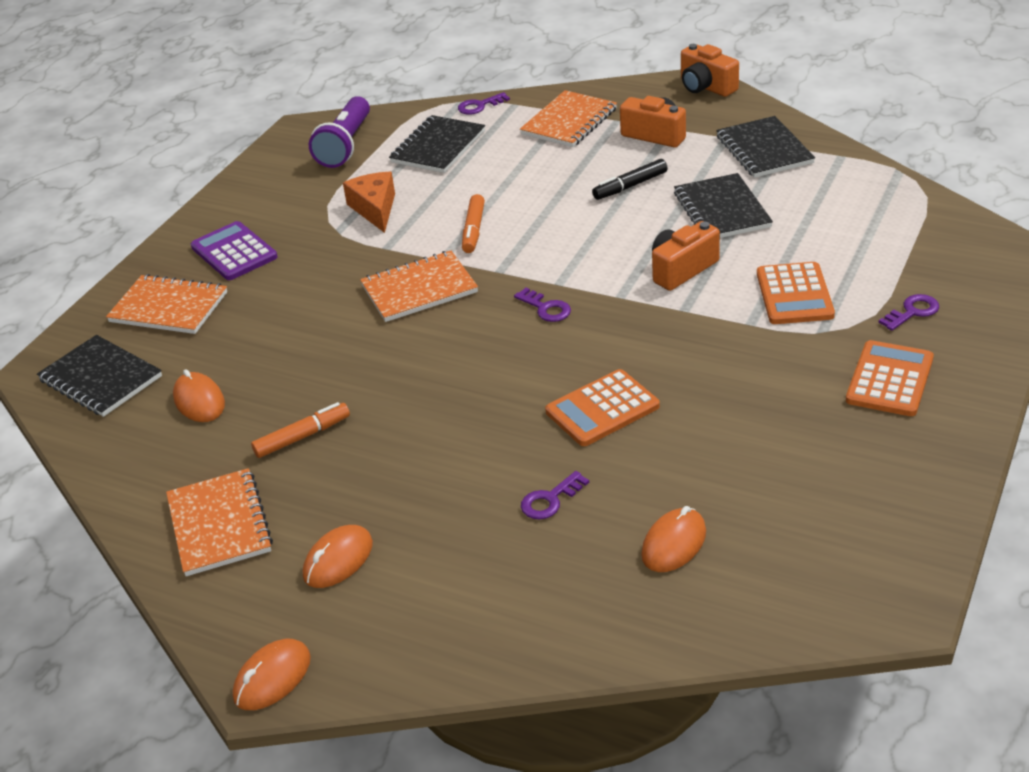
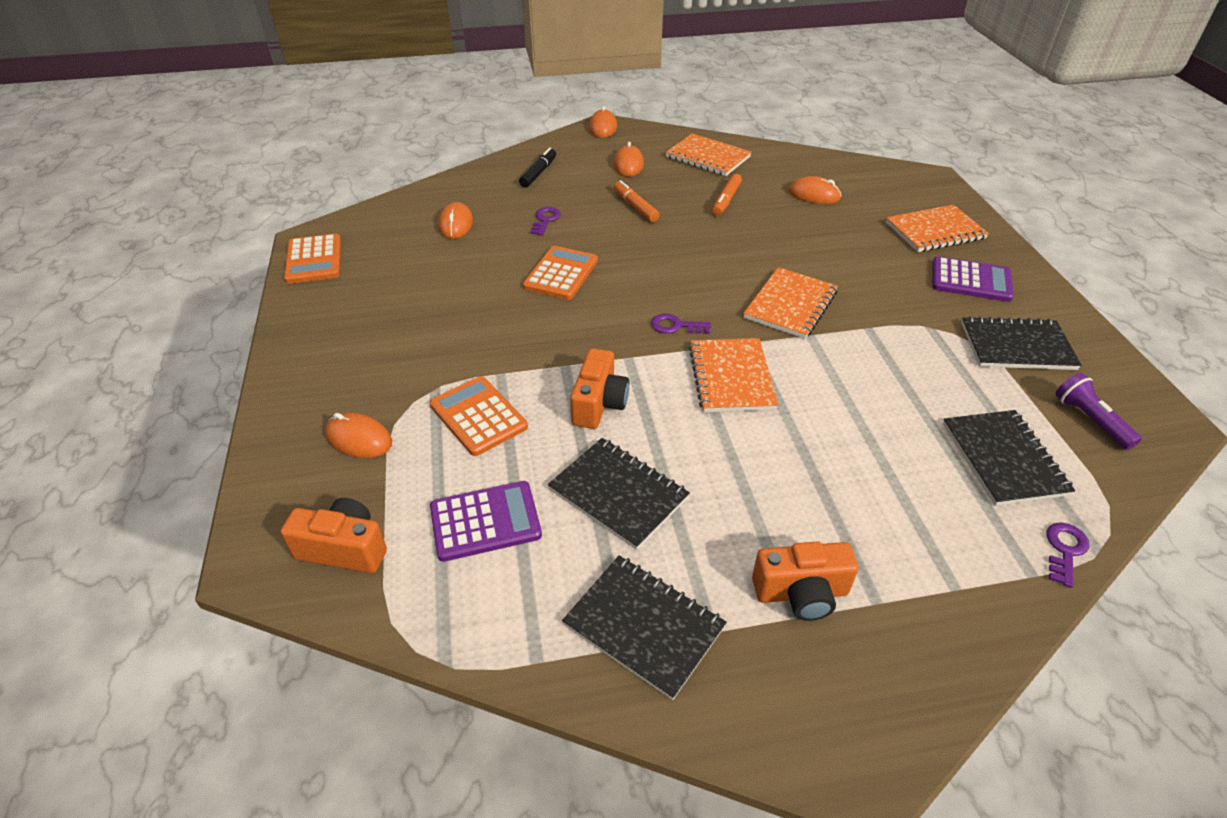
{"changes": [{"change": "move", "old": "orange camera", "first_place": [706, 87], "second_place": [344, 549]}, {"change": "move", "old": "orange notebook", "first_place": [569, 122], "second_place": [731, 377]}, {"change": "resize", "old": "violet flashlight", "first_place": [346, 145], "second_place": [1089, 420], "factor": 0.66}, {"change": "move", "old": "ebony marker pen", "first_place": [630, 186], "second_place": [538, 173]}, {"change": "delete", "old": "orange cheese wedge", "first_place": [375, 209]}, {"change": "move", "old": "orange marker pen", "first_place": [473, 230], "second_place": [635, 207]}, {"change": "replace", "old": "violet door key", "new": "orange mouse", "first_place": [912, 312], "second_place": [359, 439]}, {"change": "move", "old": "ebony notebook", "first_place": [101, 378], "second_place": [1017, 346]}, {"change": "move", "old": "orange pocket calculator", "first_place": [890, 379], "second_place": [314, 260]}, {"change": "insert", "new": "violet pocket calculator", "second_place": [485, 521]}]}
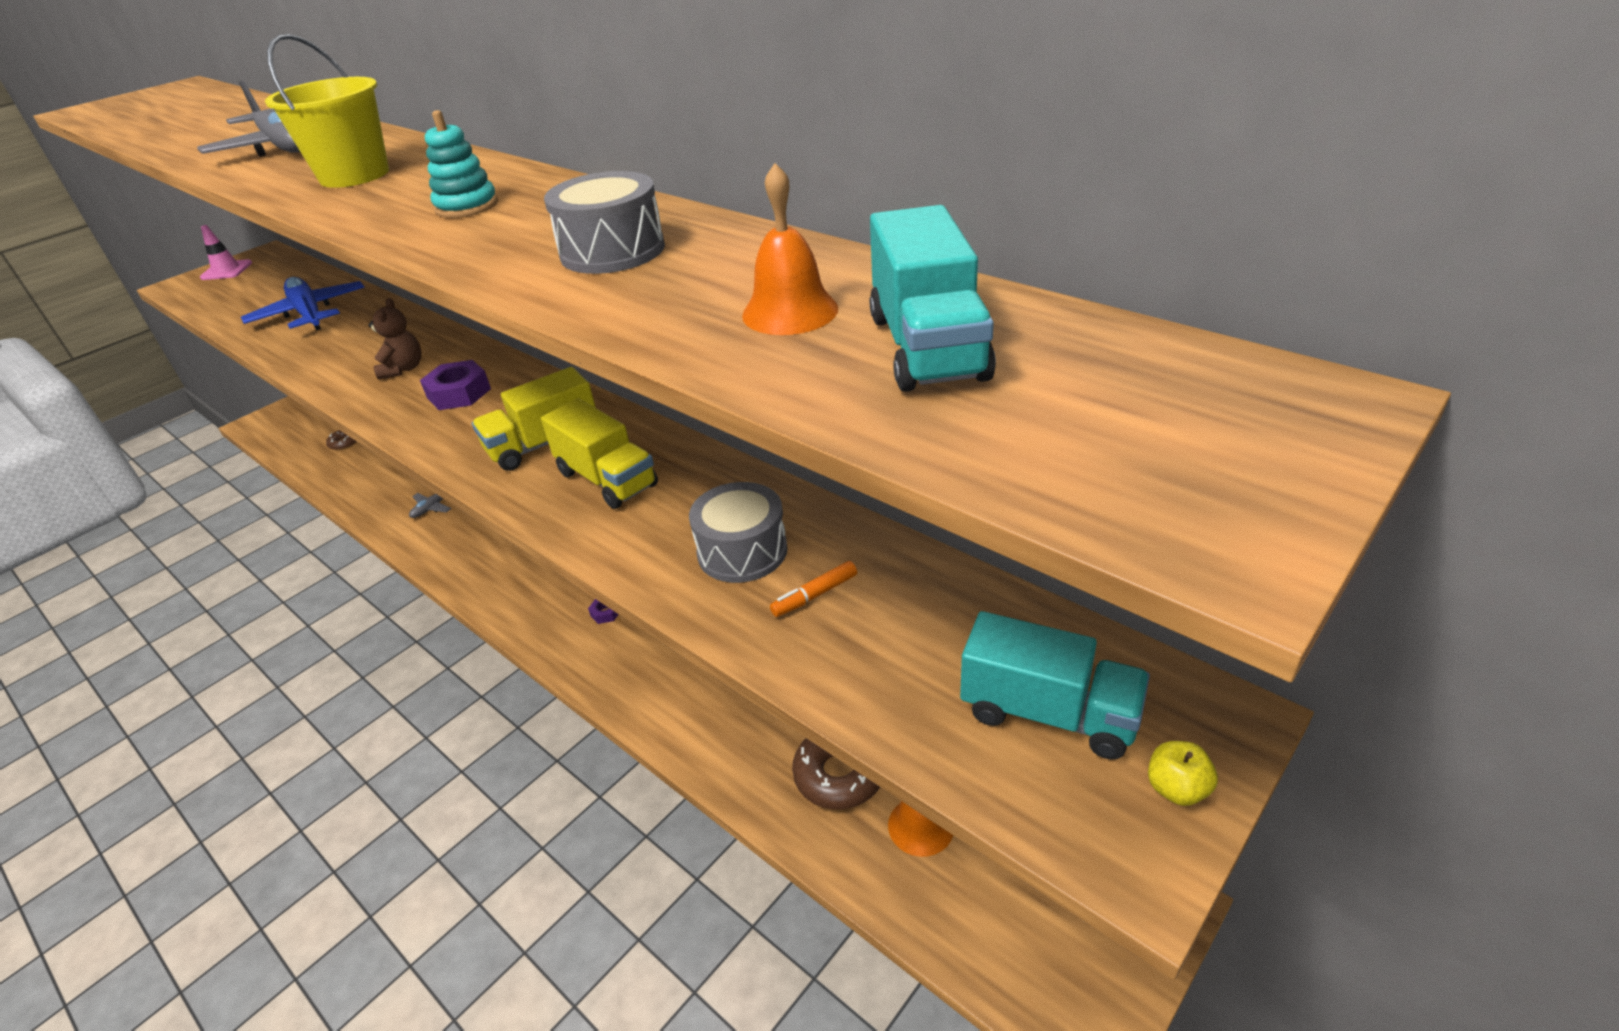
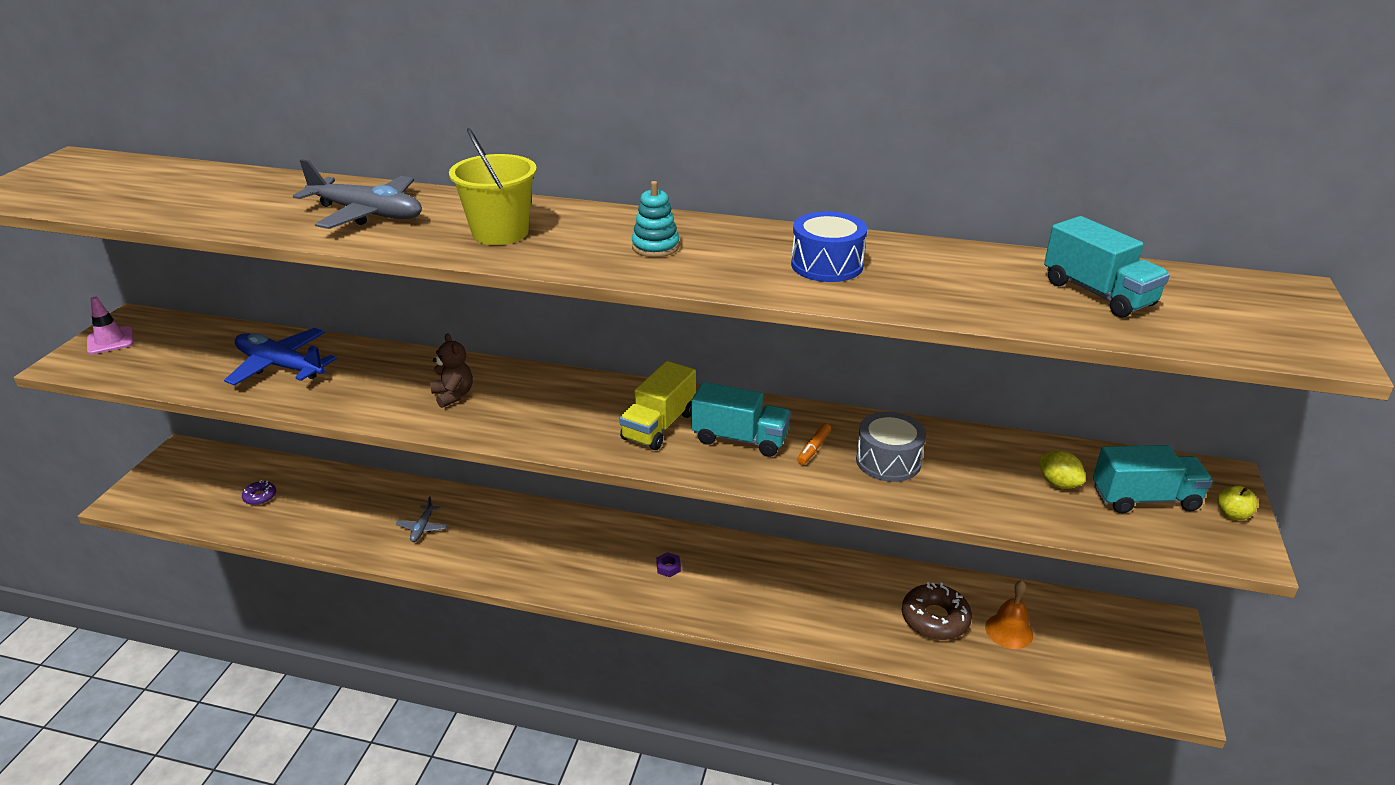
{"changes": [{"change": "delete", "old": "orange hand bell", "first_place": [790, 312]}, {"change": "recolor", "old": "gray snare drum", "new": "blue snare drum", "first_place": [612, 251], "second_place": [827, 265]}, {"change": "delete", "old": "violet nut", "first_place": [459, 393]}, {"change": "recolor", "old": "yellow toy truck", "new": "aqua toy truck", "first_place": [607, 479], "second_place": [740, 439]}, {"change": "recolor", "old": "brown donut", "new": "violet donut", "first_place": [344, 443], "second_place": [260, 497]}, {"change": "move", "old": "orange marker pen", "first_place": [815, 595], "second_place": [814, 448]}, {"change": "insert", "new": "yellow lemon", "second_place": [1058, 483]}]}
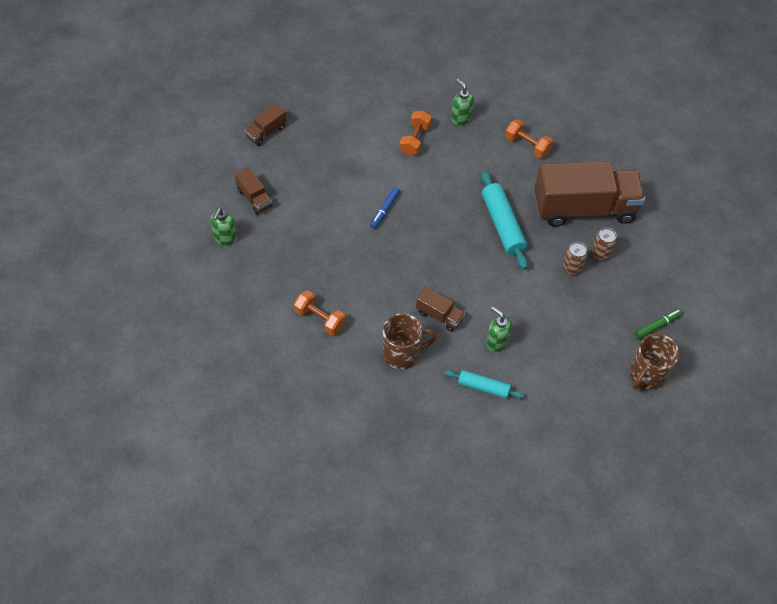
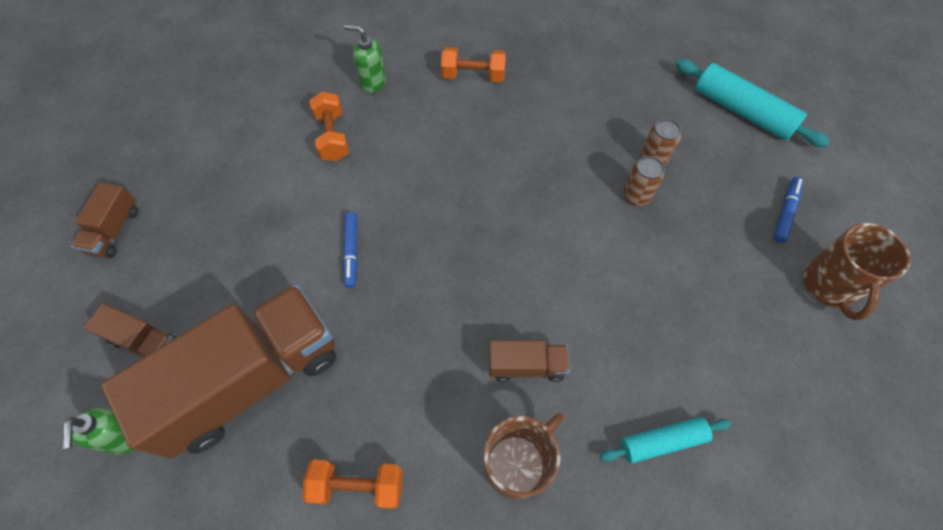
{"changes": [{"change": "move", "old": "brown toy truck", "first_place": [584, 208], "second_place": [251, 380]}, {"change": "move", "old": "aqua pastry roller", "first_place": [502, 225], "second_place": [742, 111]}, {"change": "delete", "old": "leaf-green soap dispenser", "first_place": [496, 342]}, {"change": "recolor", "old": "leaf-green marker pen", "new": "blue marker pen", "first_place": [657, 325], "second_place": [785, 212]}]}
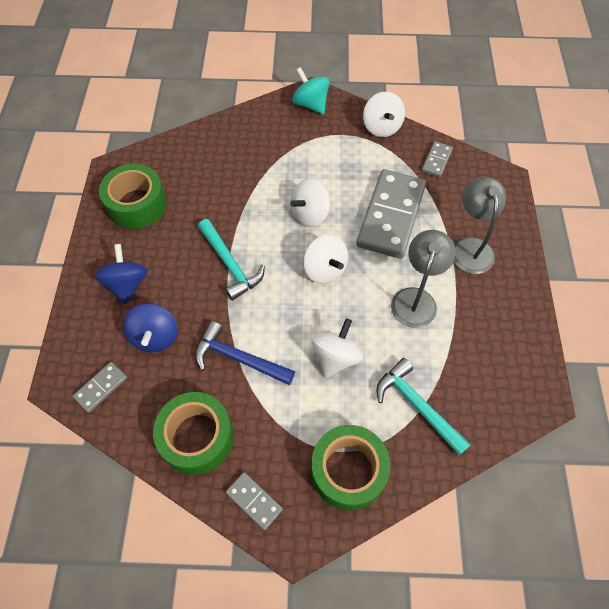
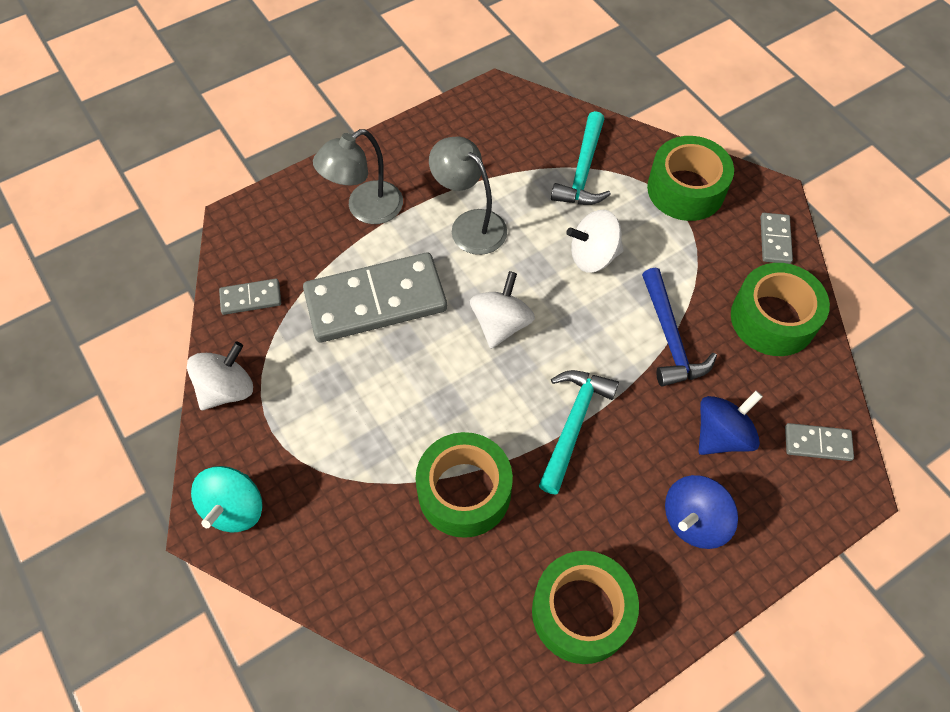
{"changes": [{"change": "delete", "old": "pure white spinning top", "first_place": [310, 214]}, {"change": "rotate", "old": "gray reading lamp", "first_place": [416, 299], "second_place": [470, 225], "degrees": 60}, {"change": "insert", "new": "leaf-green sticky tape", "second_place": [464, 491]}]}
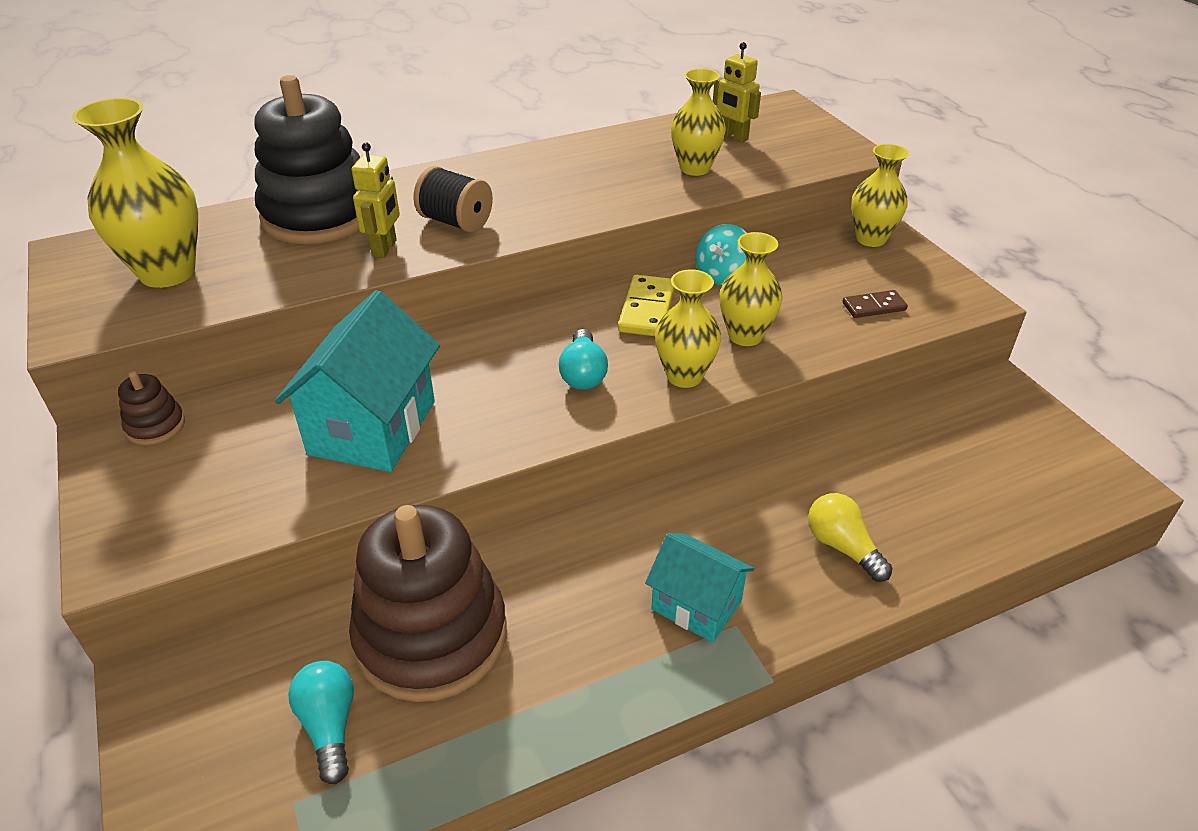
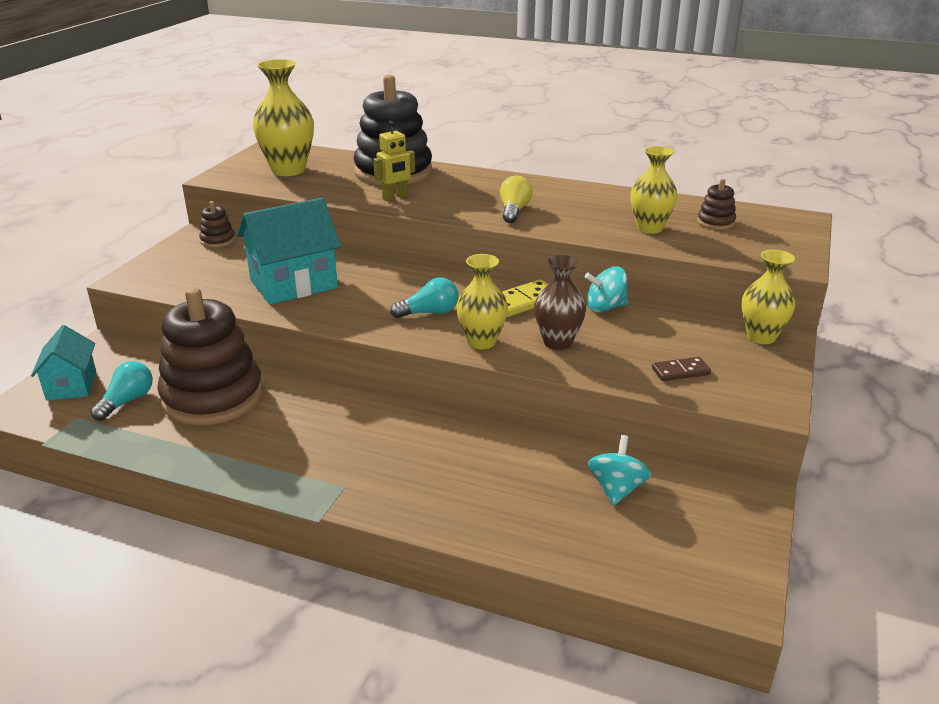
{"changes": [{"change": "replace", "old": "yellow robot figure", "new": "brown ring stacker", "first_place": [733, 137], "second_place": [715, 222]}, {"change": "delete", "old": "ebony bobbin", "first_place": [456, 222]}, {"change": "recolor", "old": "yellow tall vase", "new": "brown tall vase", "first_place": [745, 336], "second_place": [557, 342]}, {"change": "rotate", "old": "brown domino", "first_place": [874, 306], "second_place": [680, 371], "degrees": -45}, {"change": "rotate", "old": "aqua light bulb", "first_place": [583, 373], "second_place": [429, 313], "degrees": -150}, {"change": "move", "old": "yellow light bulb", "first_place": [842, 547], "second_place": [514, 211]}, {"change": "move", "old": "aqua toy house", "first_place": [696, 605], "second_place": [71, 385]}, {"change": "insert", "new": "aqua spinning top", "second_place": [616, 489]}]}
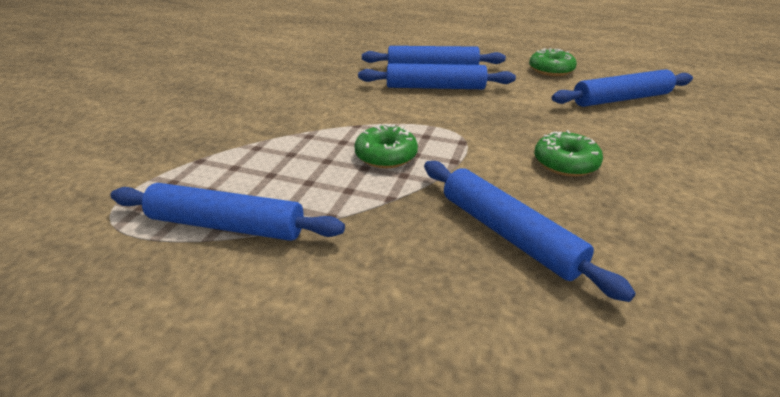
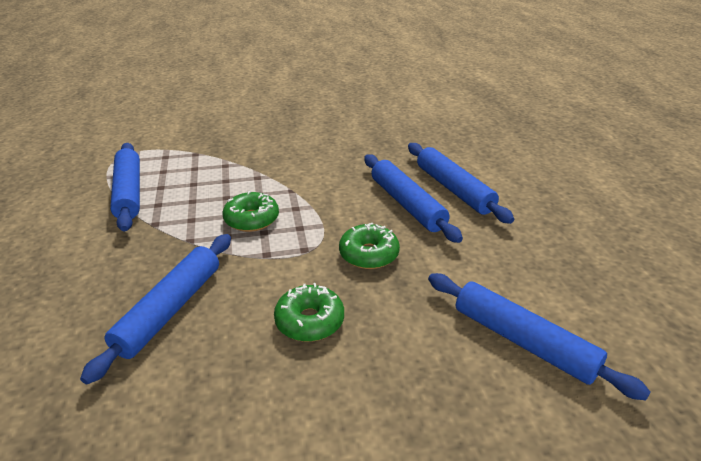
{"changes": [{"change": "move", "old": "leaf-green donut", "first_place": [551, 70], "second_place": [369, 254]}]}
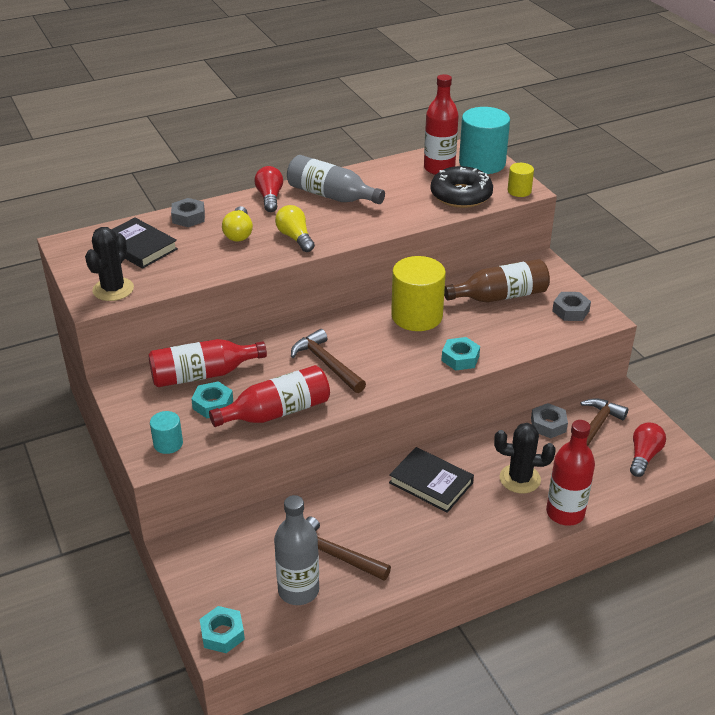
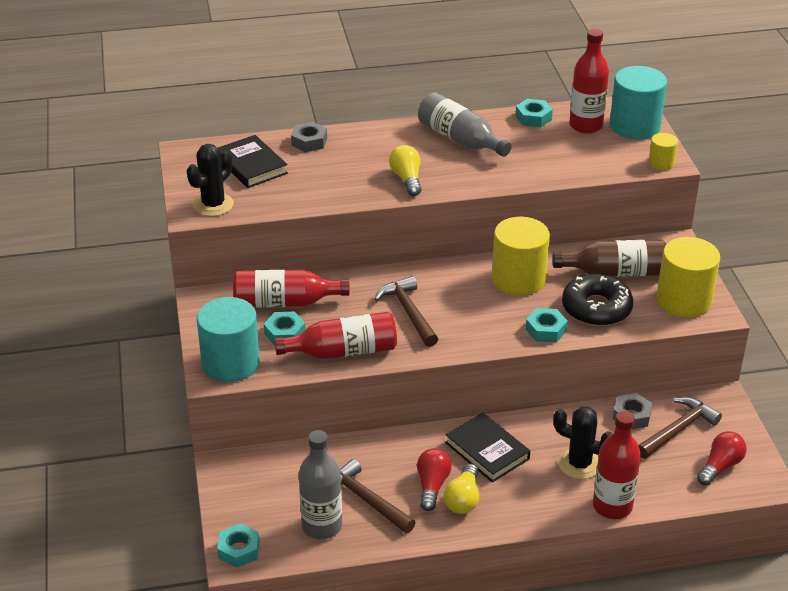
{"changes": [{"change": "move", "old": "crimson light bulb", "first_place": [270, 198], "second_place": [432, 486]}, {"change": "move", "old": "ebony donut", "first_place": [461, 195], "second_place": [596, 308]}, {"change": "move", "old": "yellow light bulb", "first_place": [239, 233], "second_place": [463, 499]}, {"change": "replace", "old": "gray nut", "new": "yellow solid cylinder", "first_place": [570, 311], "second_place": [684, 300]}, {"change": "resize", "old": "aqua solid cylinder", "first_place": [168, 444], "second_place": [231, 363], "factor": 2.03}, {"change": "insert", "new": "aqua nut", "second_place": [533, 118]}]}
